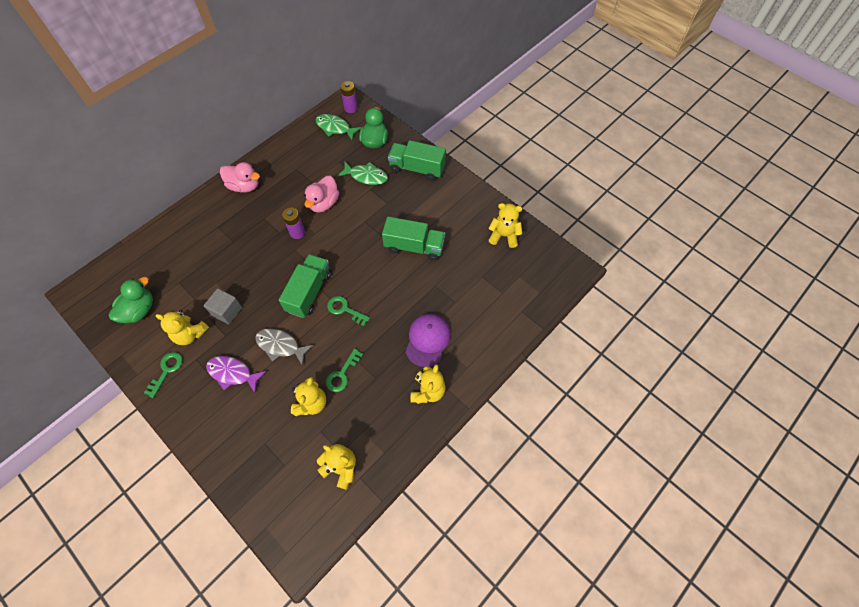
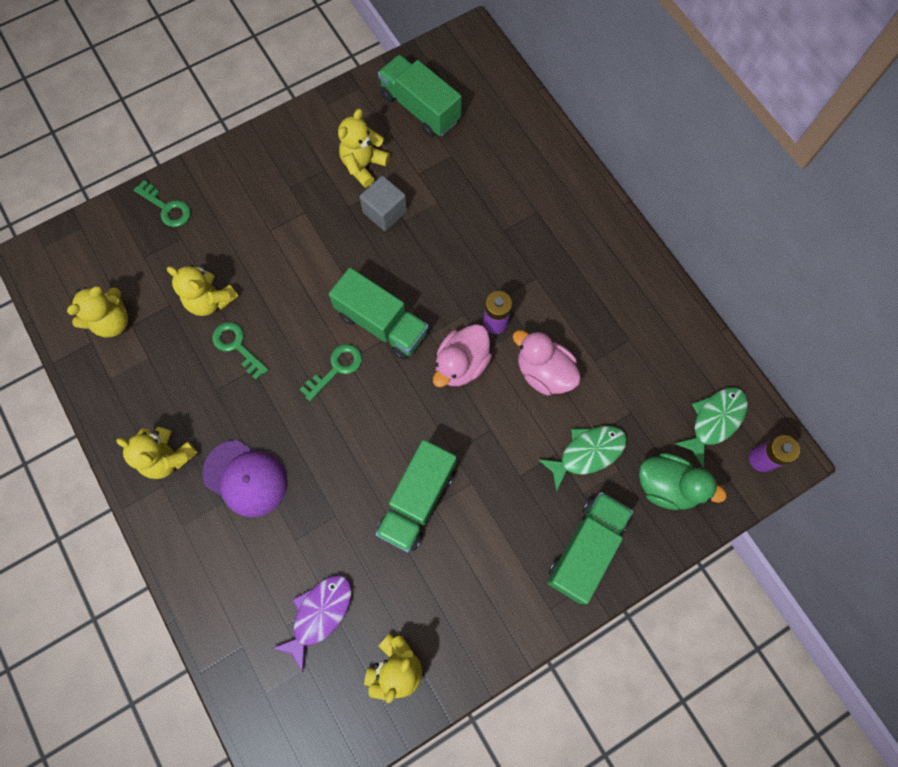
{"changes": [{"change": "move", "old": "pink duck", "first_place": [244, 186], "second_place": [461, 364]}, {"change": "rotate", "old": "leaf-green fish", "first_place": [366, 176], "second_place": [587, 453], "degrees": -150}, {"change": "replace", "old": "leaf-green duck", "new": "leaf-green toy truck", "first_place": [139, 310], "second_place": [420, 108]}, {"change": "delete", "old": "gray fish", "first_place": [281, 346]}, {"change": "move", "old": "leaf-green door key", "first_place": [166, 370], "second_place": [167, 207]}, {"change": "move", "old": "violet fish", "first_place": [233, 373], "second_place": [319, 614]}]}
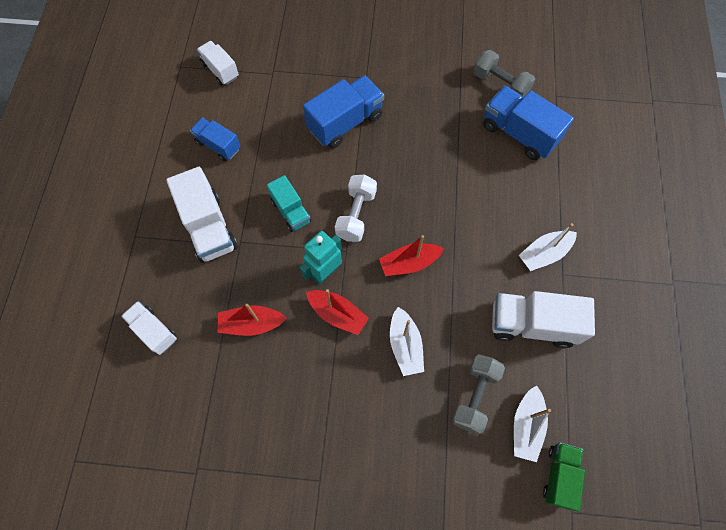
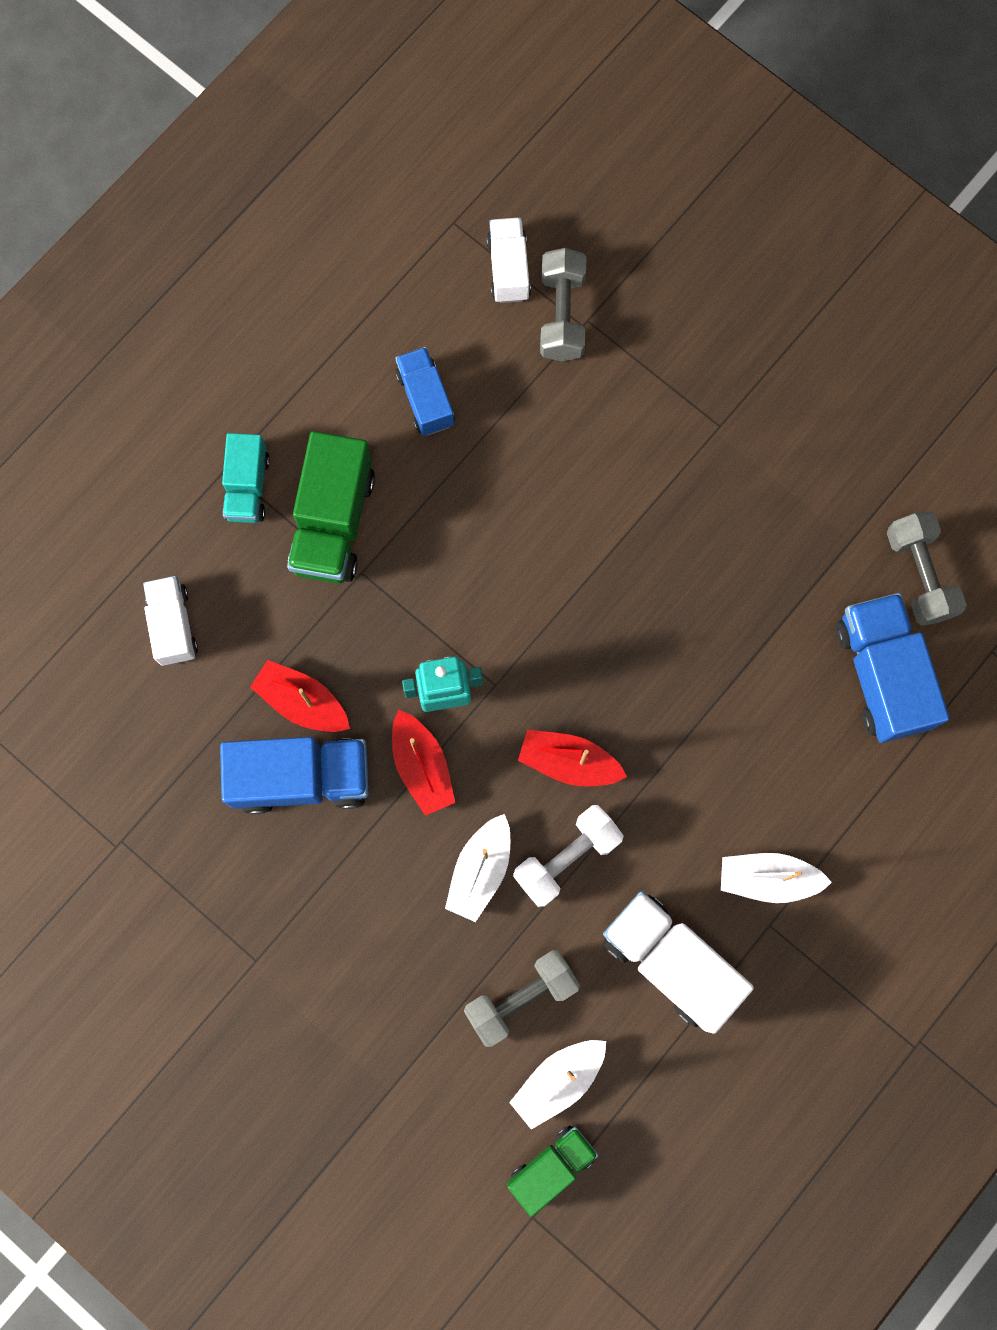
{"changes": [{"change": "move", "old": "blue toy truck", "first_place": [345, 123], "second_place": [302, 777]}, {"change": "recolor", "old": "pure white toy truck", "new": "leaf-green toy truck", "first_place": [209, 227], "second_place": [333, 522]}, {"change": "move", "old": "aqua toy truck", "first_place": [291, 211], "second_place": [247, 487]}, {"change": "move", "old": "pure white dumbbell", "first_place": [356, 215], "second_place": [567, 858]}, {"change": "insert", "new": "gray dumbbell", "second_place": [561, 315]}]}
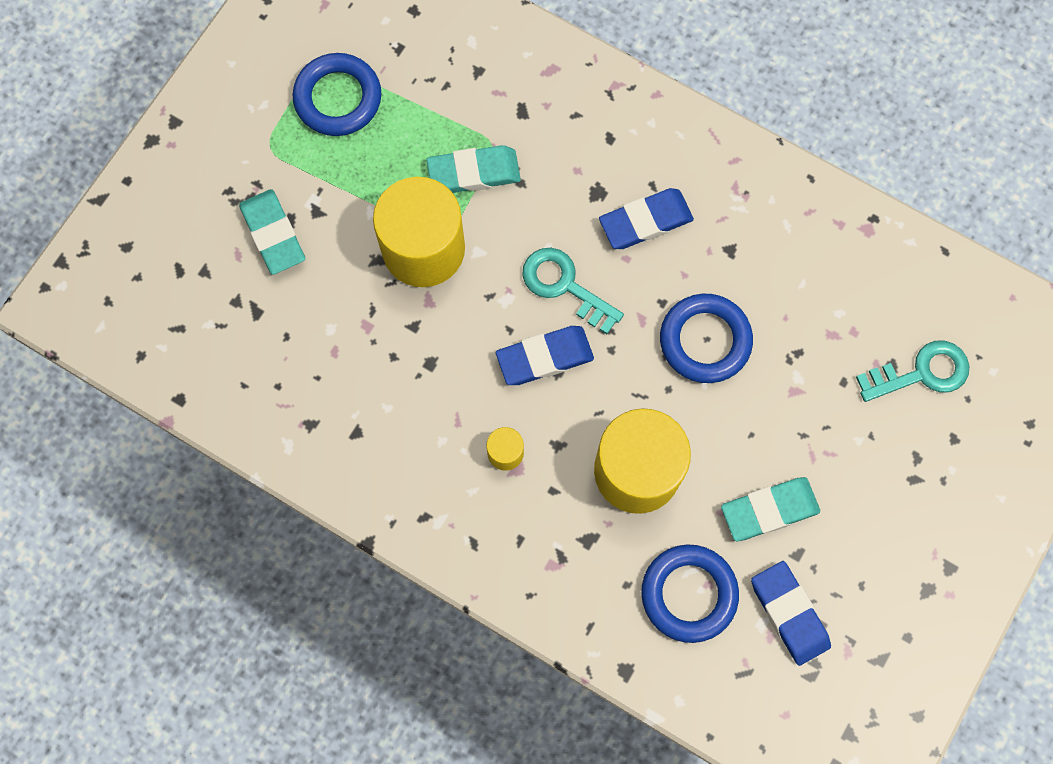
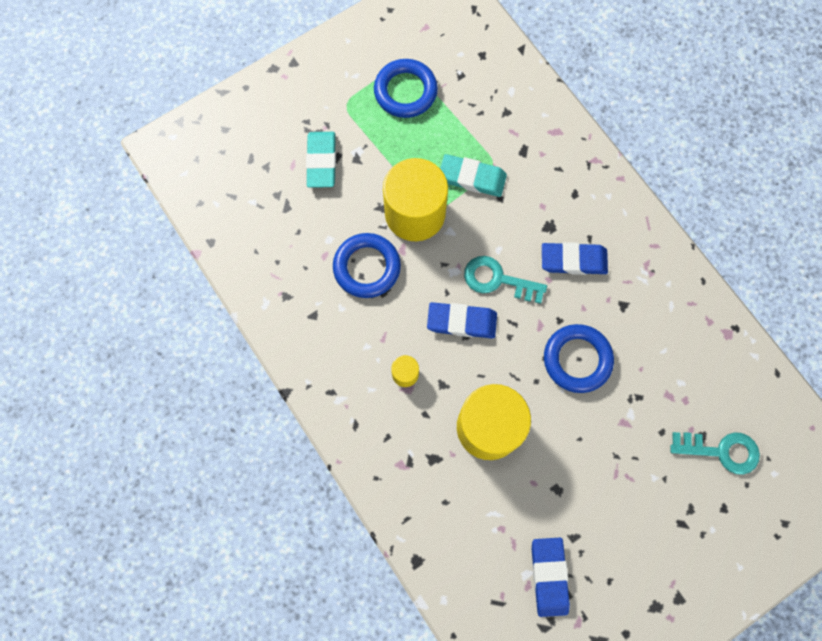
{"changes": [{"change": "rotate", "old": "aqua door key", "first_place": [565, 286], "second_place": [498, 280], "degrees": -45}, {"change": "delete", "old": "aqua eraser", "first_place": [769, 510]}, {"change": "move", "old": "blue torus", "first_place": [689, 594], "second_place": [367, 267]}]}
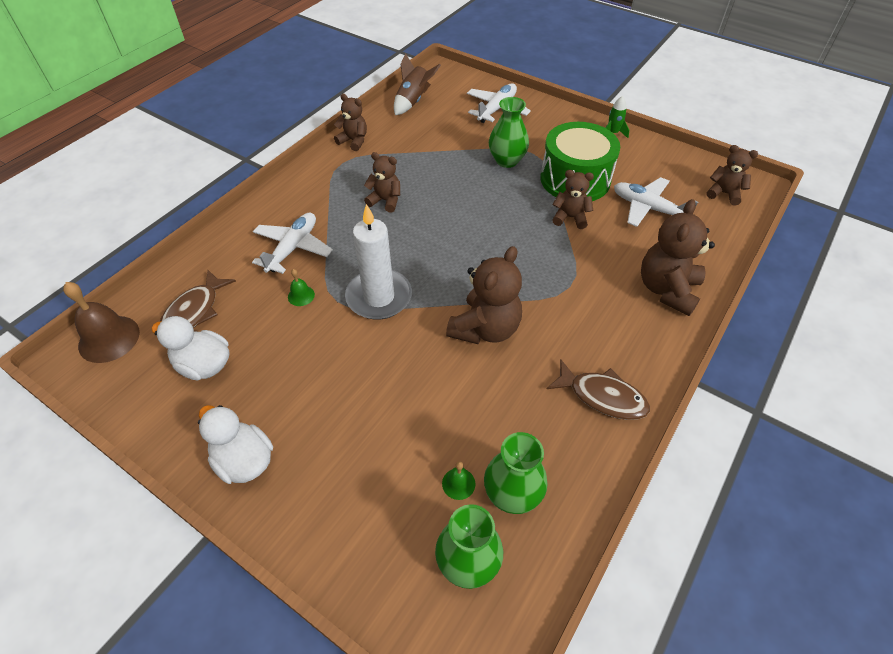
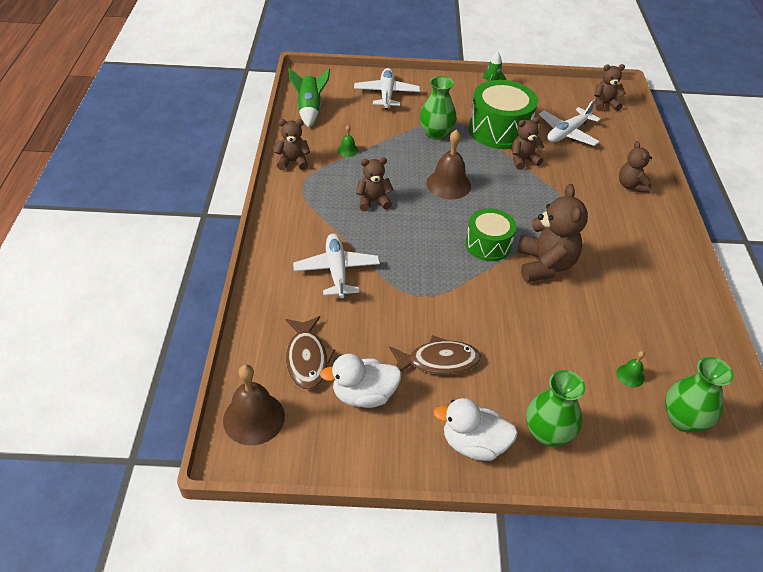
{"changes": [{"change": "recolor", "old": "brown toy rocket", "new": "leaf-green toy rocket", "first_place": [413, 101], "second_place": [309, 110]}, {"change": "rotate", "old": "pure white aeroplane", "first_place": [648, 208], "second_place": [567, 133], "degrees": -45}, {"change": "resize", "old": "brown teddy", "first_place": [667, 290], "second_place": [631, 186], "factor": 0.6}, {"change": "delete", "old": "pure white wax candle", "first_place": [379, 297]}, {"change": "move", "old": "leaf-green hand bell", "first_place": [301, 295], "second_place": [348, 150]}, {"change": "move", "old": "brown fish", "first_place": [602, 397], "second_place": [438, 361]}, {"change": "move", "old": "leaf-green tall vase", "first_place": [512, 494], "second_place": [547, 433]}, {"change": "insert", "new": "brown hand bell", "second_place": [448, 184]}, {"change": "insert", "new": "leaf-green snare drum", "second_place": [488, 244]}]}
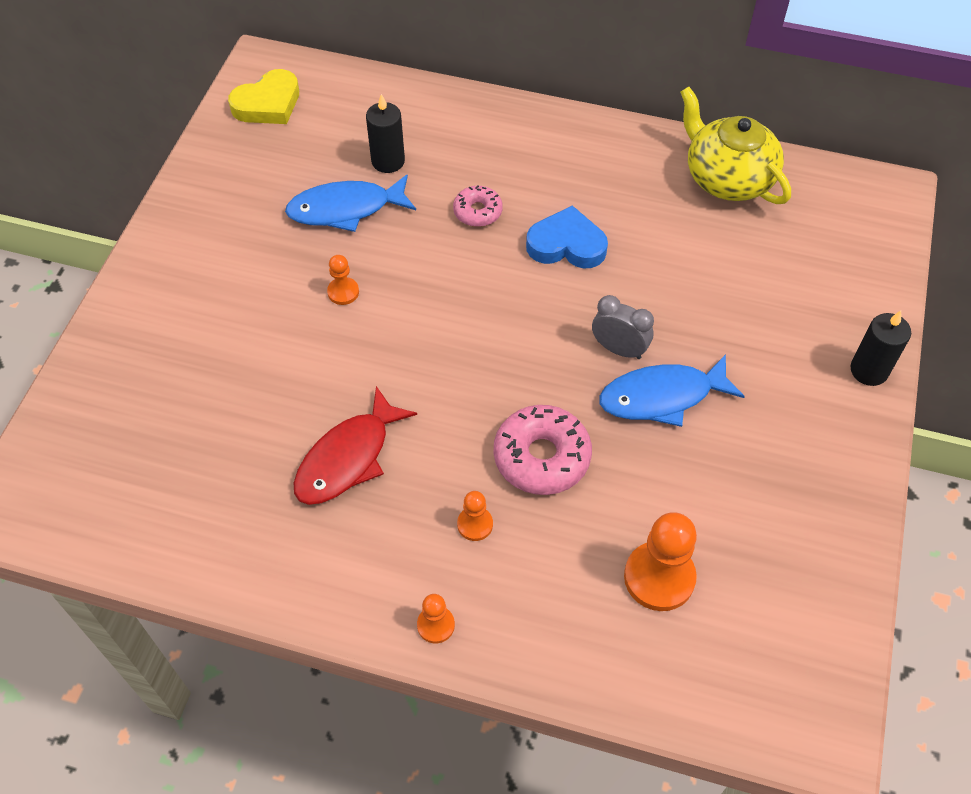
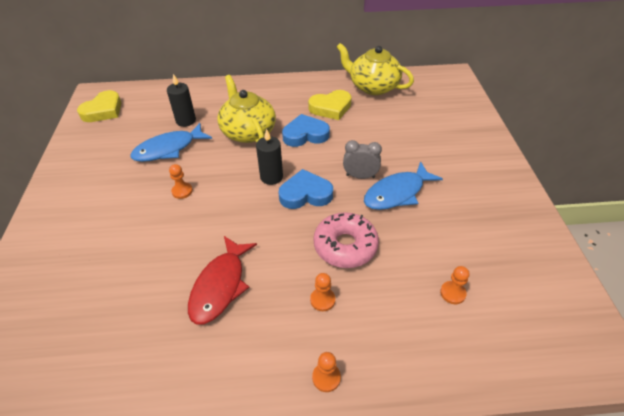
{"changes": [{"change": "replace", "old": "pink donut", "new": "yellow tea pot", "first_place": [477, 212], "second_place": [248, 131]}, {"change": "move", "old": "ebony wax candle", "first_place": [869, 370], "second_place": [271, 177]}, {"change": "resize", "old": "orange chess pawn", "first_place": [659, 577], "second_place": [452, 293], "factor": 0.52}, {"change": "insert", "new": "yellow heart", "second_place": [331, 108]}, {"change": "insert", "new": "blue heart", "second_place": [305, 194]}]}
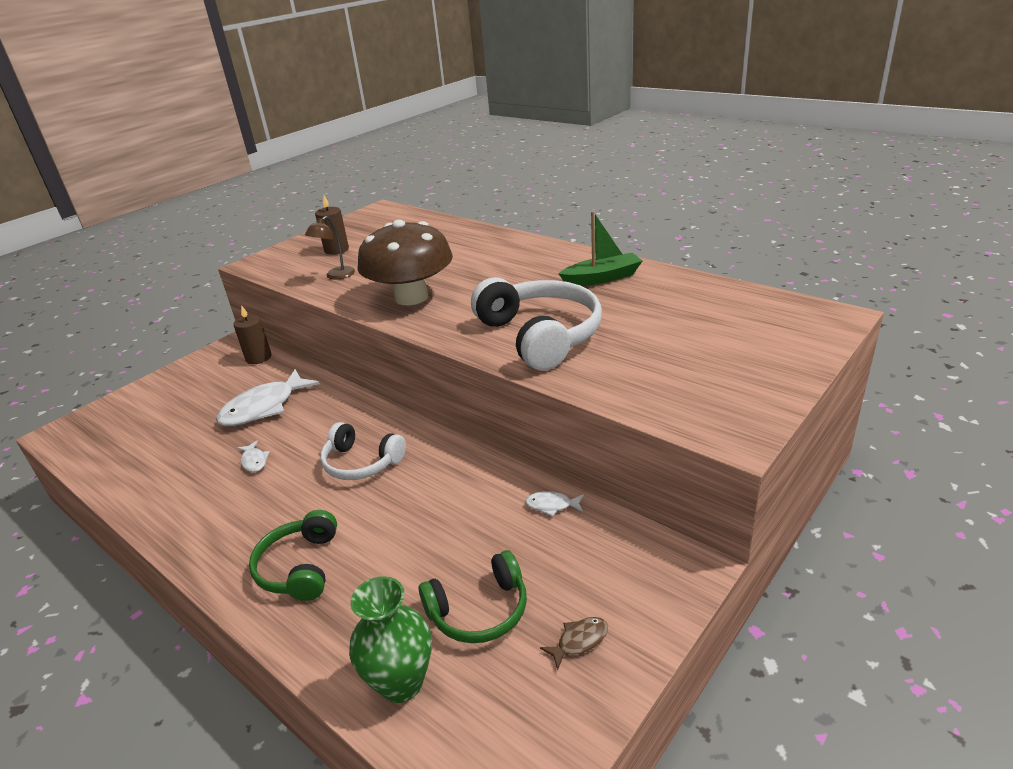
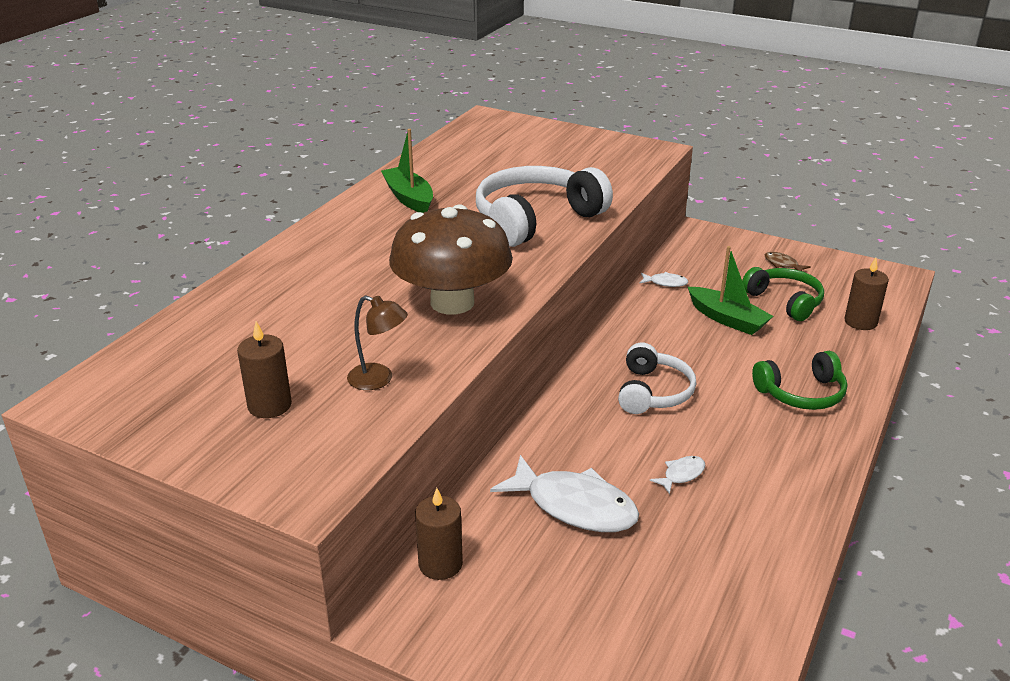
{"changes": [{"change": "rotate", "old": "pure white fish", "first_place": [552, 505], "second_place": [665, 283], "degrees": -75}, {"change": "replace", "old": "leaf-green tall vase", "new": "brown wax candle", "first_place": [401, 682], "second_place": [860, 322]}, {"change": "insert", "new": "leaf-green toy boat", "second_place": [727, 319]}]}
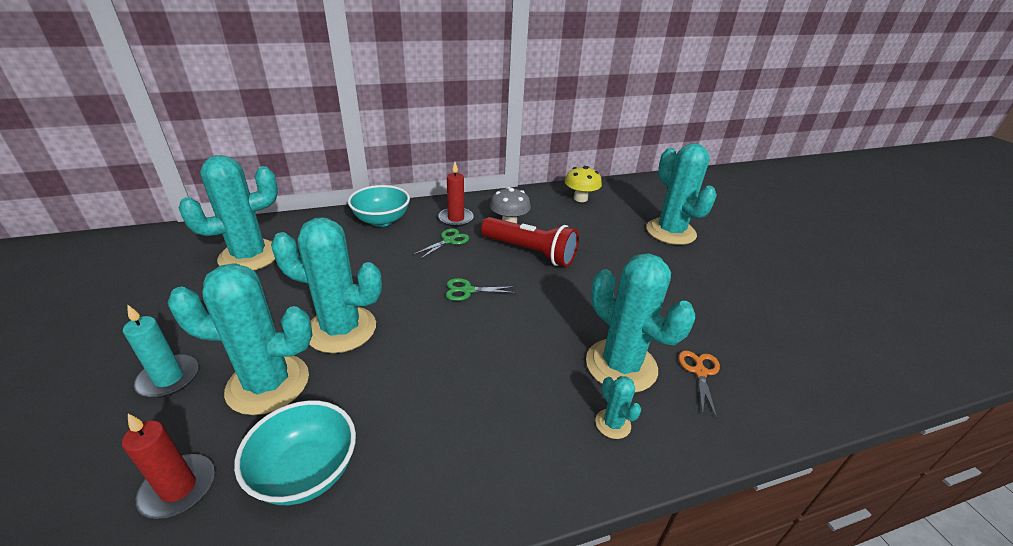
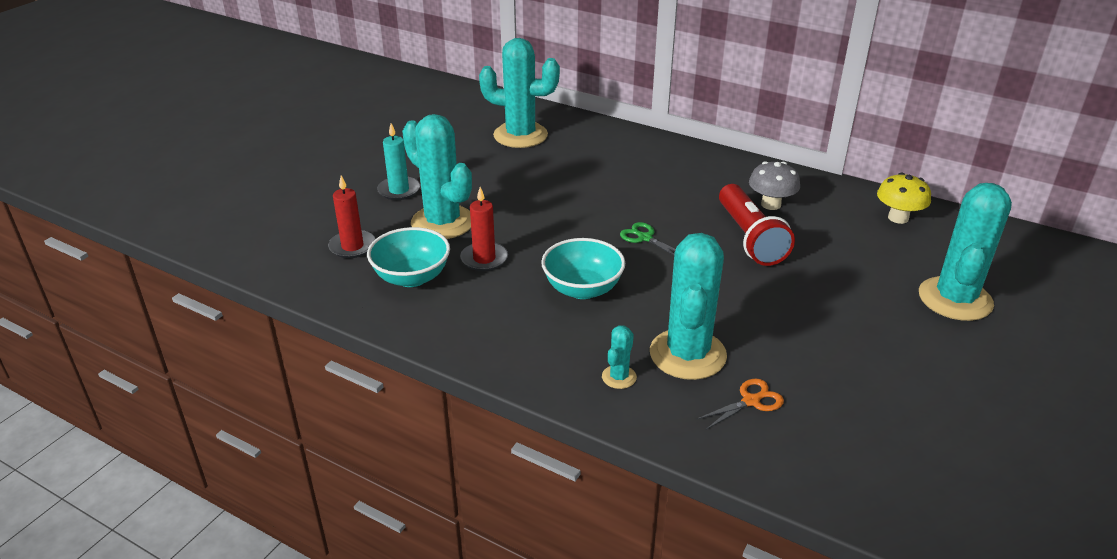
{"changes": [{"change": "move", "old": "crimson wax candle", "first_place": [456, 218], "second_place": [484, 259]}, {"change": "move", "old": "aqua deep dish", "first_place": [381, 220], "second_place": [582, 289]}, {"change": "delete", "old": "aqua cactus", "first_place": [341, 329]}, {"change": "delete", "old": "leaf-green shears", "first_place": [448, 241]}]}
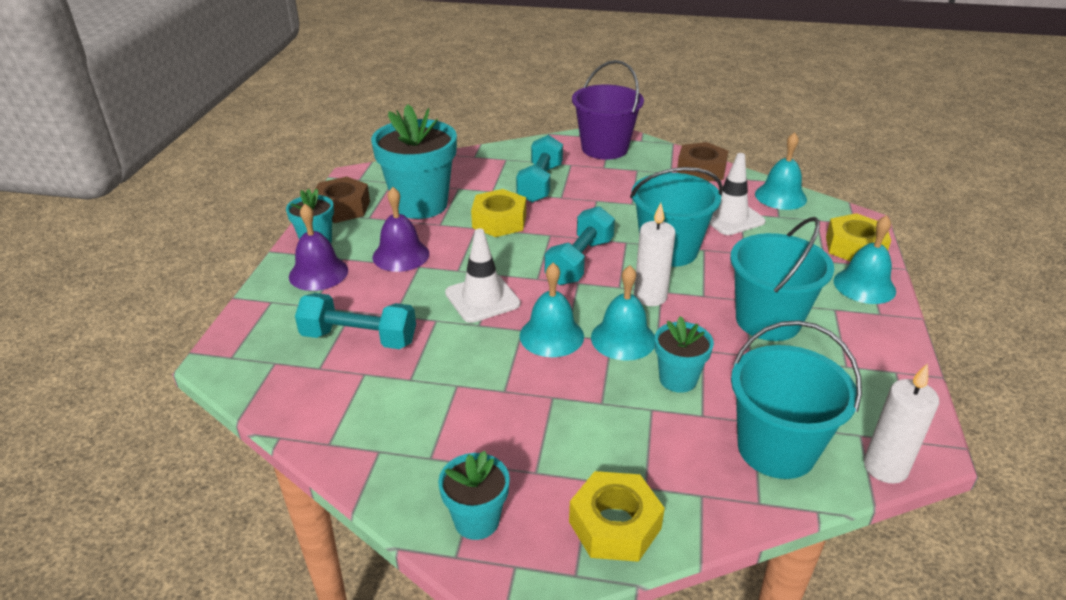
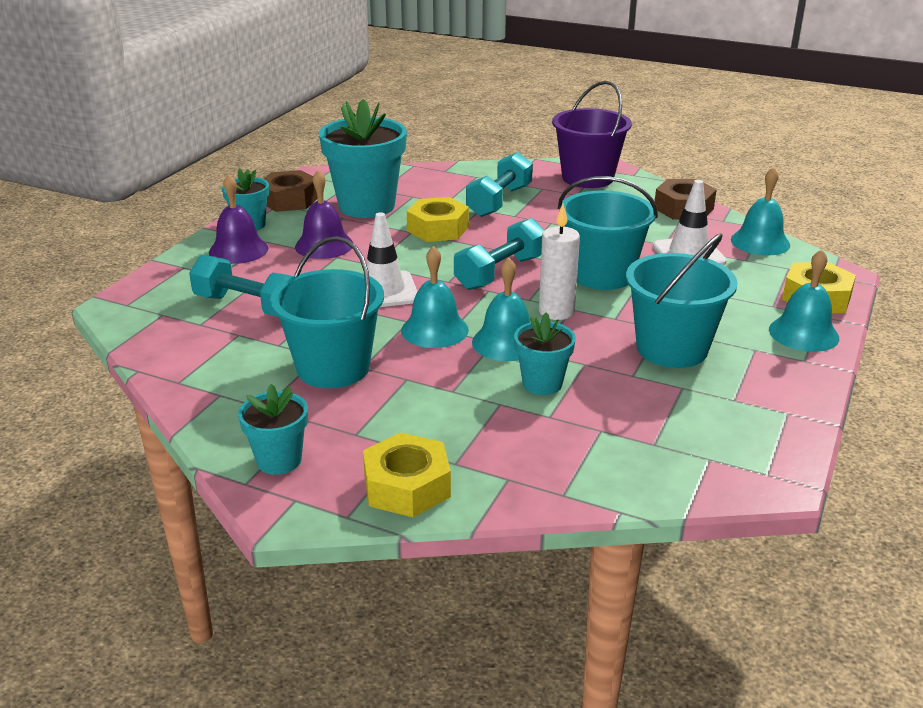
{"changes": [{"change": "move", "old": "aqua bucket", "first_place": [776, 449], "second_place": [333, 368]}, {"change": "delete", "old": "pure white wax candle", "first_place": [885, 467]}]}
